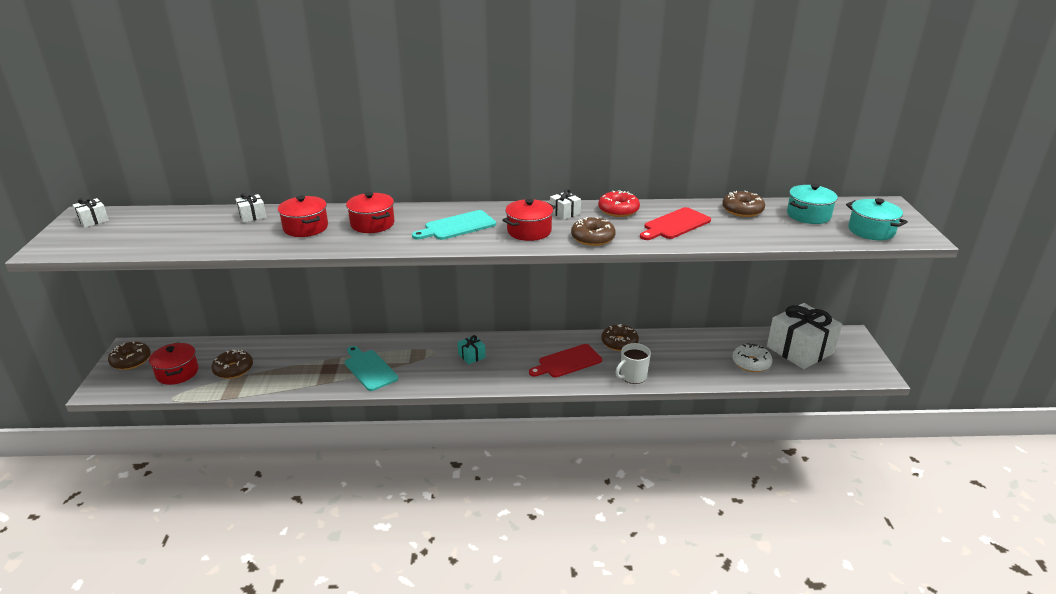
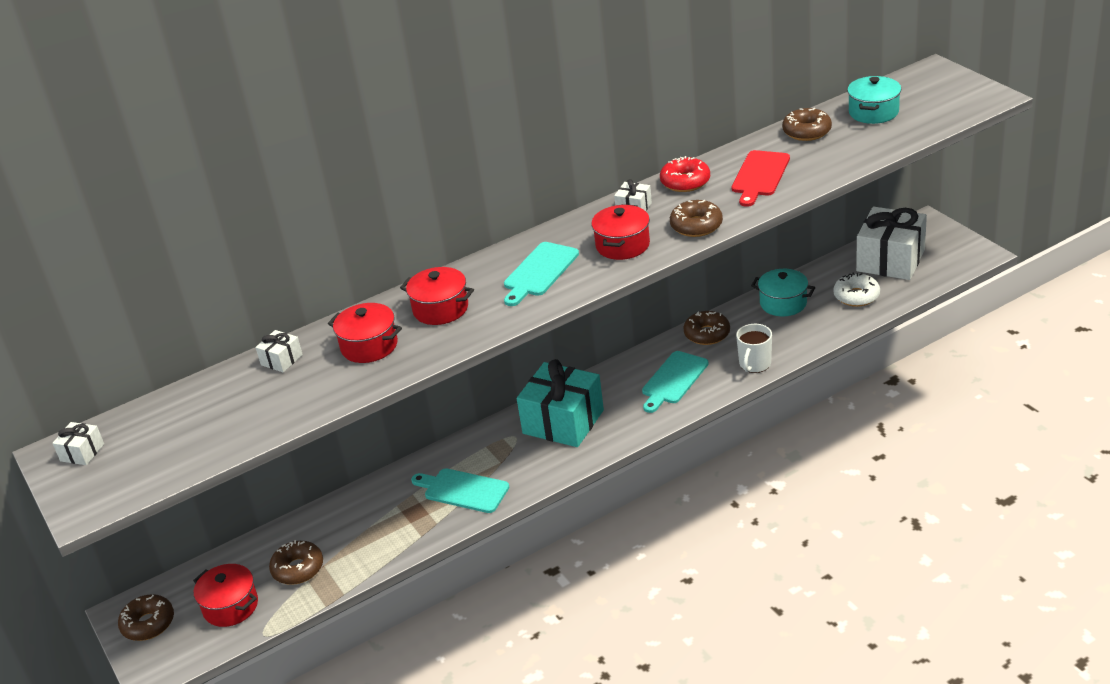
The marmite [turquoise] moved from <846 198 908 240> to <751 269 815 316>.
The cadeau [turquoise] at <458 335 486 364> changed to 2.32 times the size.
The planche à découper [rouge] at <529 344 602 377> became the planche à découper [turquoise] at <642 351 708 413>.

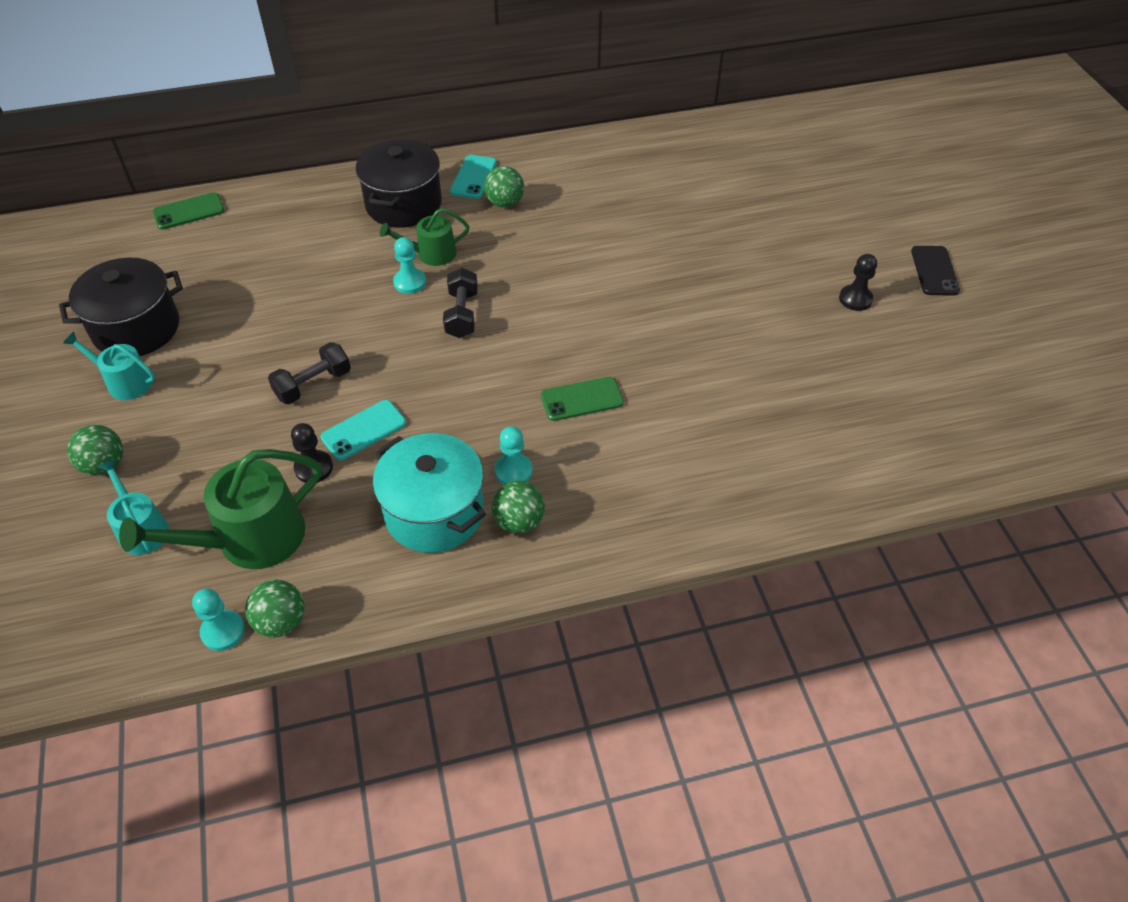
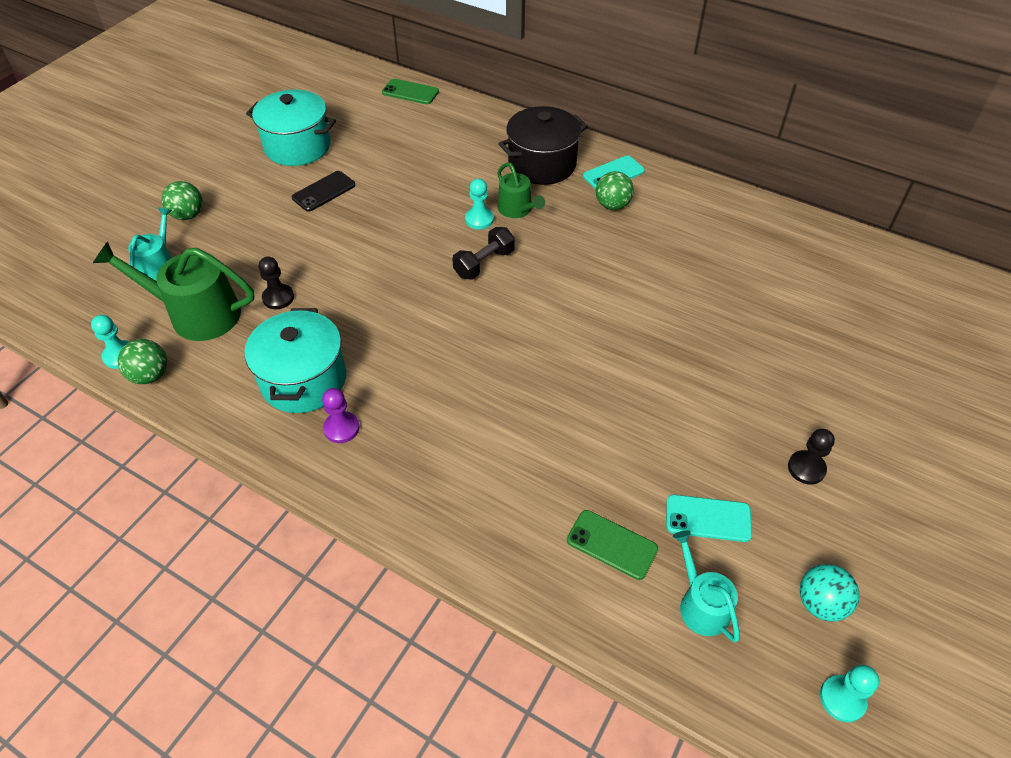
The arrosoir [vert] at <380 208 469 266> turned 150 degrees counterclockwise.
The téléphone [noir] moved from <911 246 960 296> to <292 171 356 212>.
The marmite [noir] at <59 258 183 356> became the marmite [turquoise] at <246 89 336 166>.
The arrosoir [turquoise] moved from <63 331 155 400> to <673 530 740 642>.
The haltère [noir] at <268 342 351 404> disappeared.
The téléphone [vert] moved from <541 377 624 421> to <567 510 658 580>.
The téléphone [turquoise] moved from <321 400 406 460> to <666 495 752 542>.
The pion [turquoise] moved from <495 426 533 484> to <820 665 879 722>.
The balle [vert] at <492 480 545 534> was replaced by the pion [violet] at <322 388 360 443>.
The balle [turquoise] at <800 564 860 622> appeared.

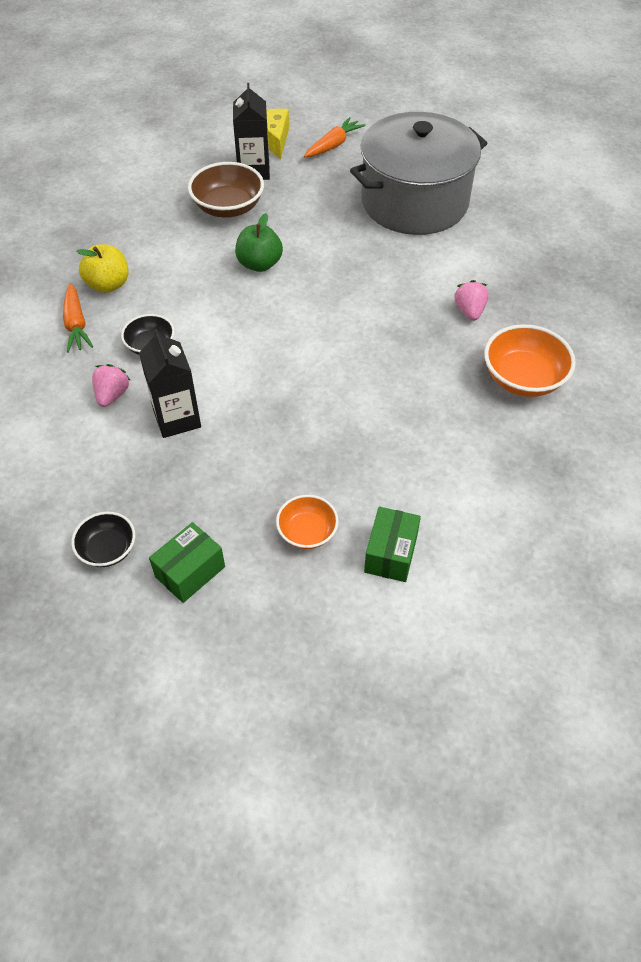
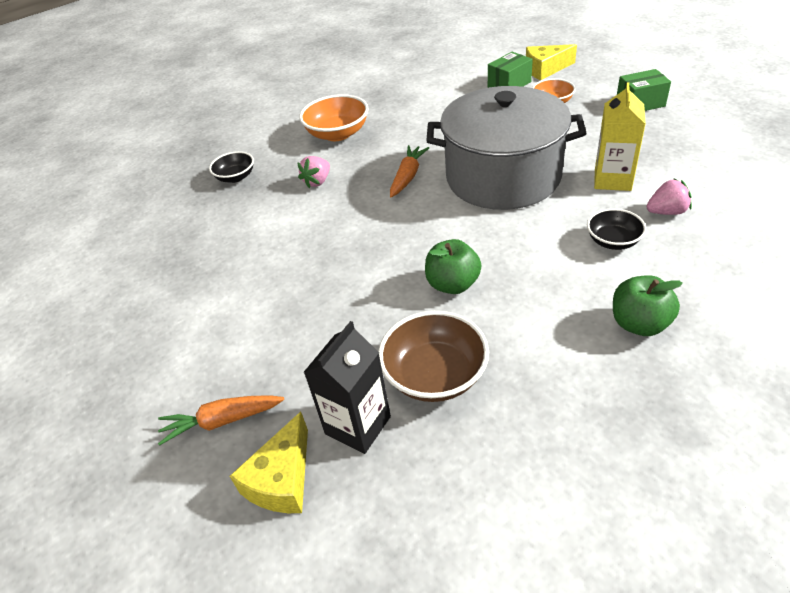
The marmite [gris] moved from <350 112 487 235> to <426 86 587 210>.
The pomme [jaune] at <76 245 129 293> became the pomme [vert] at <613 275 683 336>.
The carotte [orange] moved from <63 283 93 353> to <390 145 429 198>.
The brique de lait [noir] at <139 329 201 438> became the brique de lait [jaune] at <594 82 646 191>.
The fraise [rose] at <92 364 131 407> turned 150 degrees counterclockwise.
The bol [noir] moved from <71 512 135 567> to <209 151 254 183>.
The fromage [jaune] at <526 44 577 80> appeared.

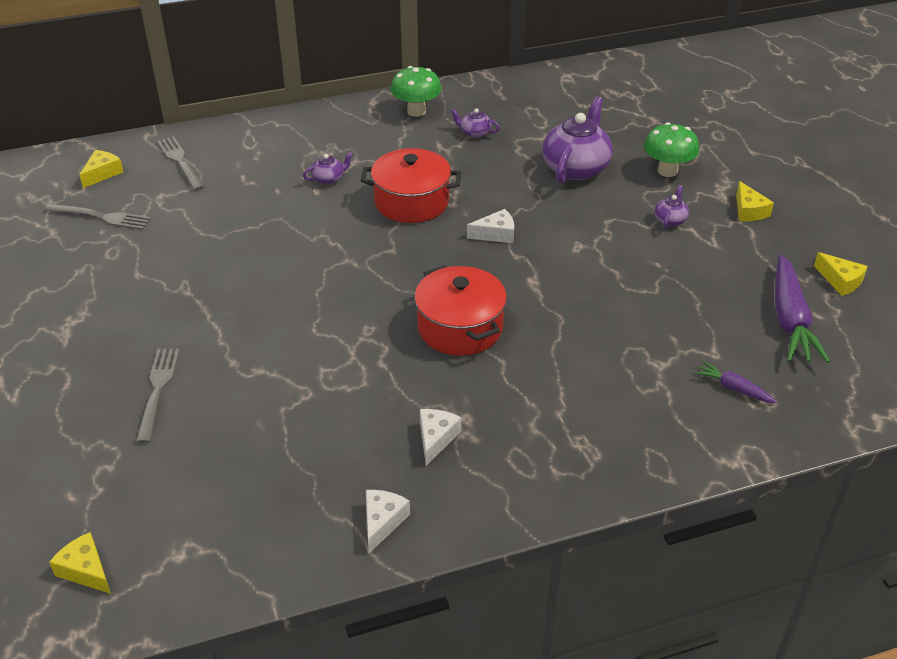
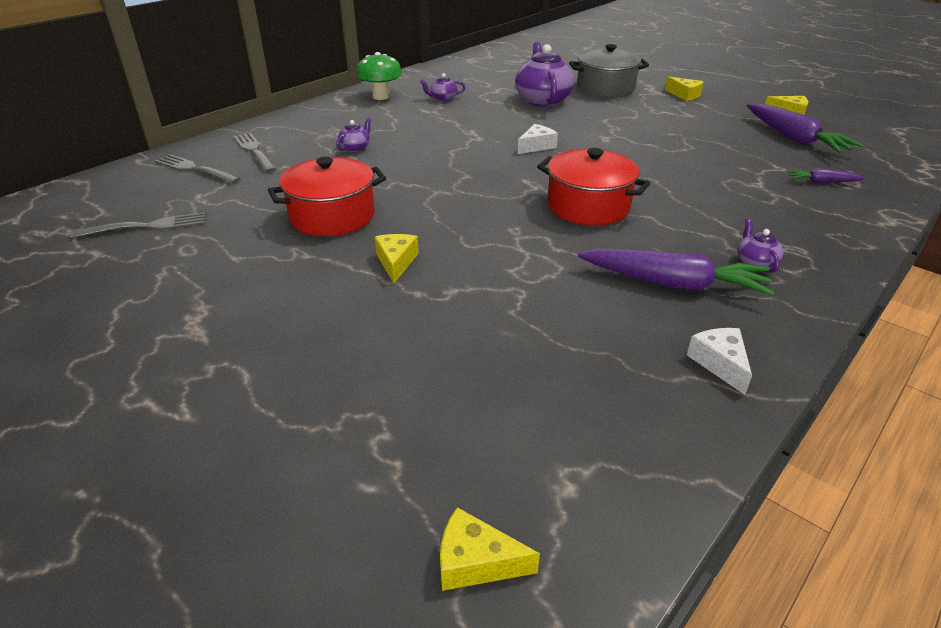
The champignon [vert] at <644 122 699 177> was replaced by the marmite [gris] at <569 44 649 98>.
The marmite [rouge] moved from <360 148 461 223> to <268 157 386 236>.
The fromage [jaune] moved from <80 150 124 188> to <375 234 419 283>.
The théière [violet] moved from <654 185 689 229> to <737 219 784 272>.
The fourchette [gris] moved from <136 349 180 443> to <234 133 276 173>.
The fromage [blanc] at <420 409 461 466> was replaced by the carotte [violet] at <578 249 774 296>.

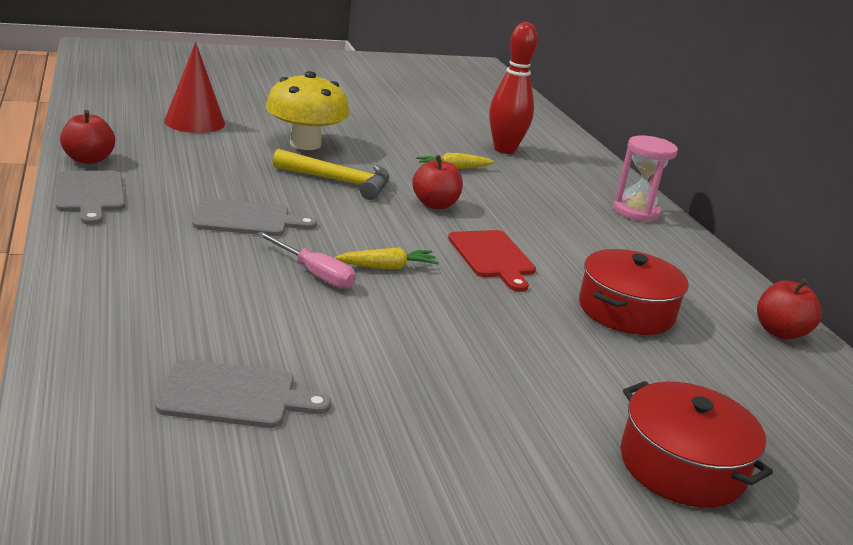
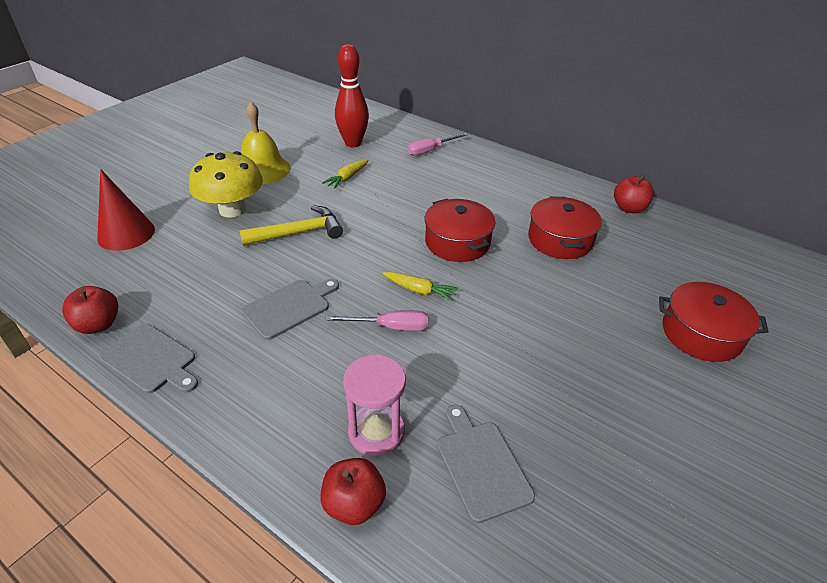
The sablier [rose] moved from <613 135 678 222> to <343 354 406 456>.
The pomme [rouge] moved from <412 155 463 209> to <320 458 386 525>.
The planche à découper [rouge] at <448 230 536 292> was replaced by the marmite [rouge] at <424 199 495 262>.
The carotte [jaune] at <334 247 439 269> turned 75 degrees clockwise.
The planche à découper [gris] at <155 359 331 428> turned 75 degrees counterclockwise.
The cloche [jaune] at <241 102 291 184> appeared.
The tournevis [rose] at <408 133 468 155> appeared.

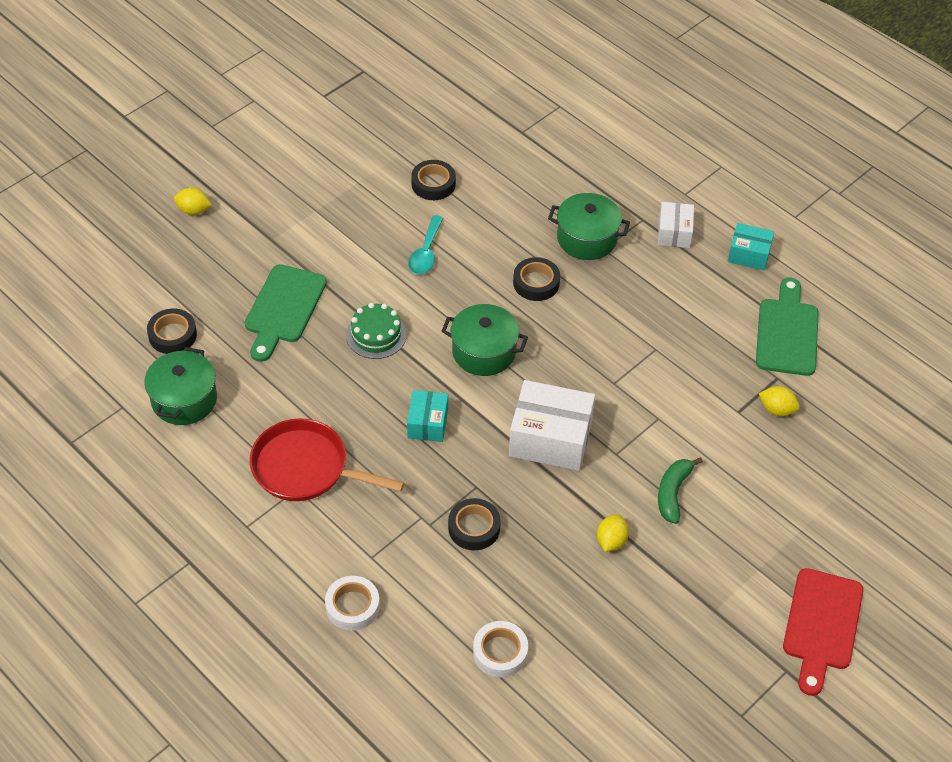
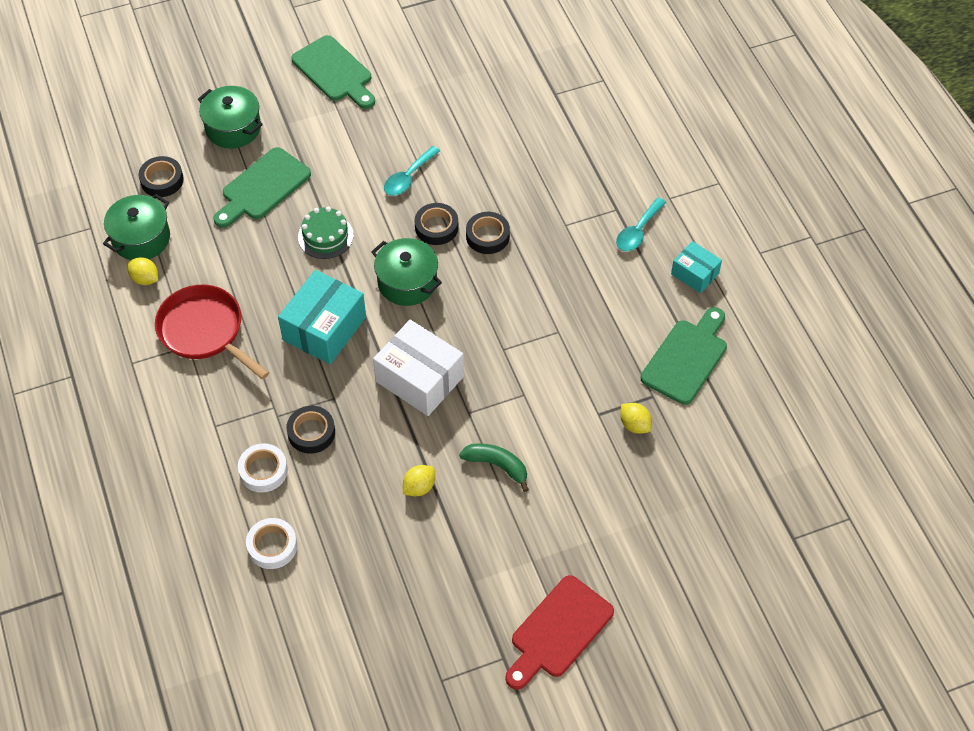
The ruban adhésif [noir] moved from <411 160 456 200> to <415 203 458 245>.
The citron [jaune] moved from <174 188 212 215> to <128 257 158 285>.
The marmite [vert] moved from <548 193 630 260> to <198 86 263 148>.
The boîte [blanc] at <658 202 694 248> was replaced by the cuillère [turquoise] at <616 197 666 251>.
The boîte [turquoise] at <407 390 448 442> changed to 1.76 times the size.
The banane [vert] at <658 457 703 524> turned 75 degrees clockwise.
The ruban adhésif [blanc] moved from <325 576 380 631> to <238 443 288 493>.
The planche à découper [vert] at <291 35 375 109> appeared.

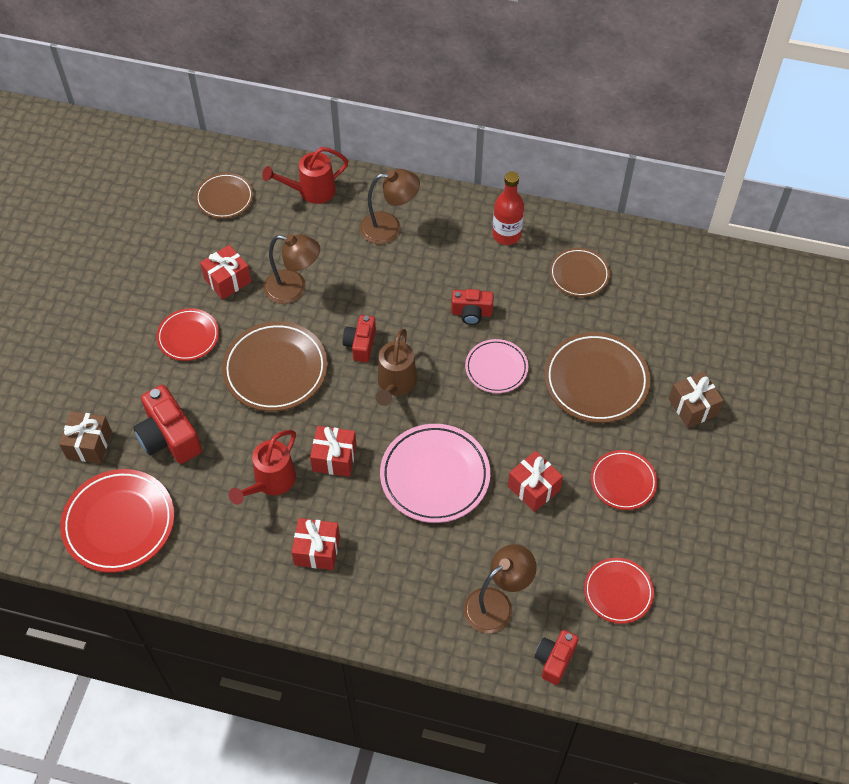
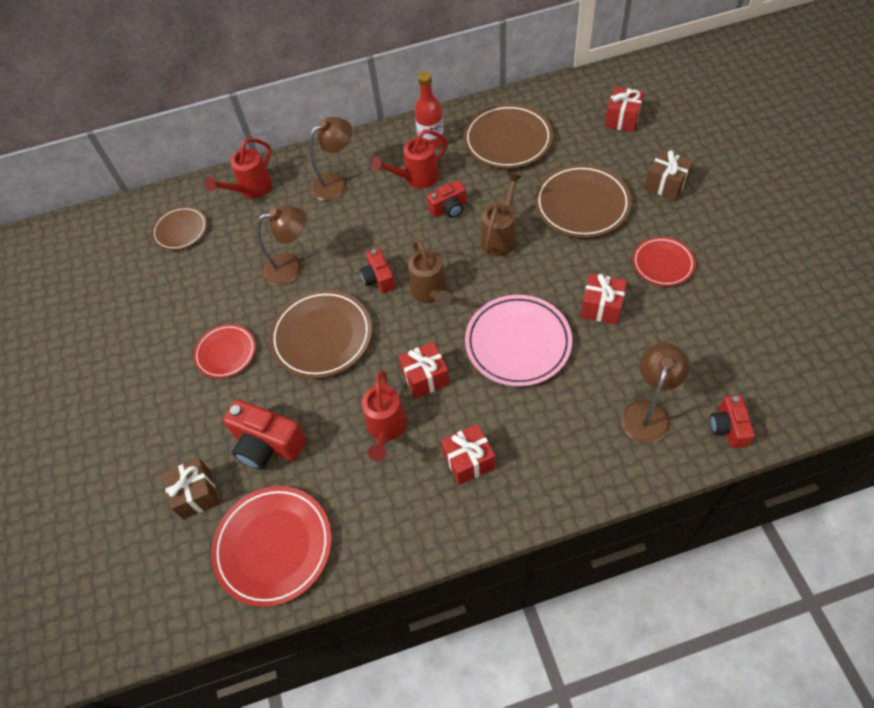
The cadeau [rouge] moved from <200 245 251 300> to <605 87 644 132>.
The assiette [marron] at <549 248 610 297> changed to 1.66 times the size.
The assiette [rose] at <465 339 528 393> was replaced by the arrosoir [marron] at <480 173 522 256>.
The assiette [rouge] at <584 558 654 624> disappeared.
The arrosoir [rouge] at <372 129 448 188> appeared.

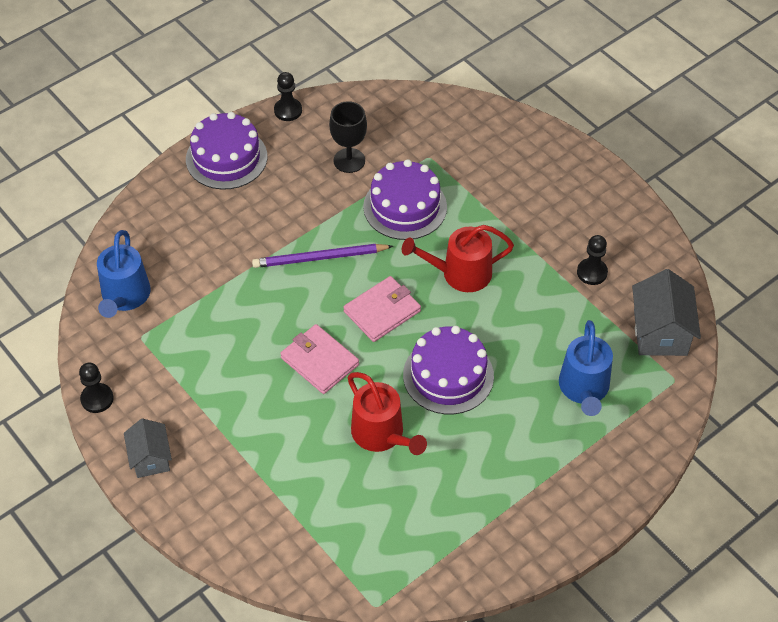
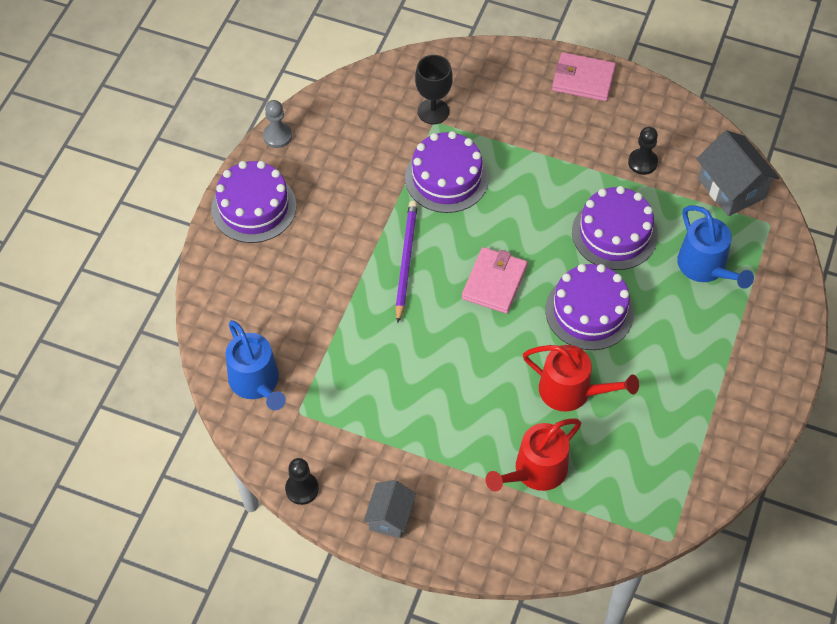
The pion [noir] at <274 72 302 121> became the pion [gris] at <263 100 292 148>.
The verre à pied [noir] moved from <329 101 367 173> to <415 55 453 124>.
The arrosoir [rouge] moved from <402 225 514 292> to <486 419 581 491>.
The crayon [violet] at <252 244 393 268> turned 135 degrees clockwise.
The portefeuille [rose] moved from <280 324 359 394> to <552 52 616 101>.
The maison [gris] at <124 418 172 478> turned 60 degrees clockwise.
The gâteau [violet] at <572 186 658 270> appeared.

